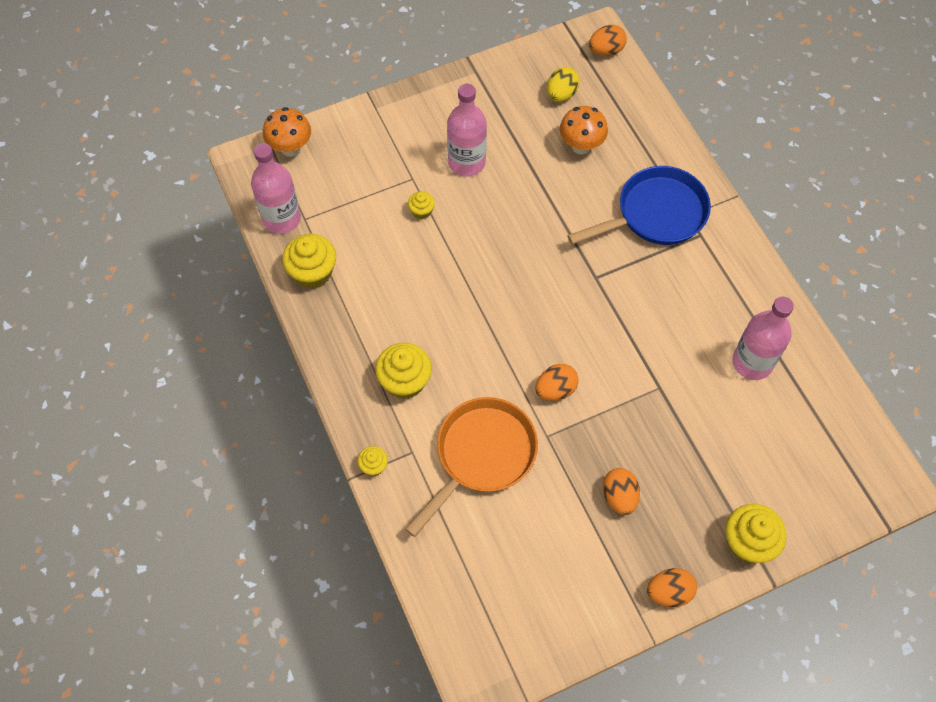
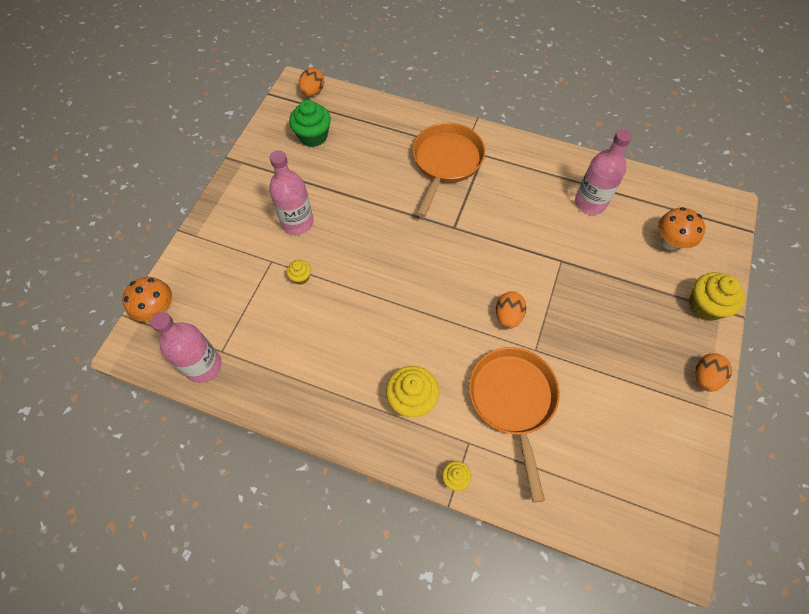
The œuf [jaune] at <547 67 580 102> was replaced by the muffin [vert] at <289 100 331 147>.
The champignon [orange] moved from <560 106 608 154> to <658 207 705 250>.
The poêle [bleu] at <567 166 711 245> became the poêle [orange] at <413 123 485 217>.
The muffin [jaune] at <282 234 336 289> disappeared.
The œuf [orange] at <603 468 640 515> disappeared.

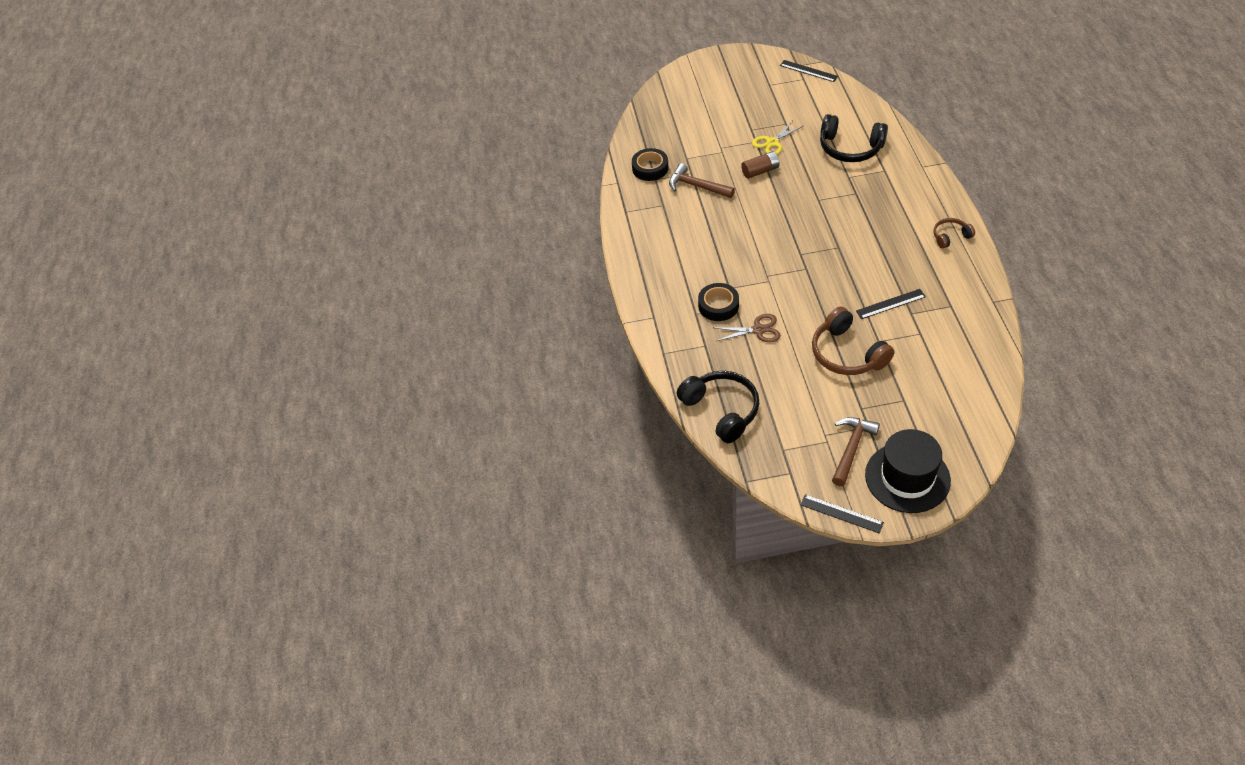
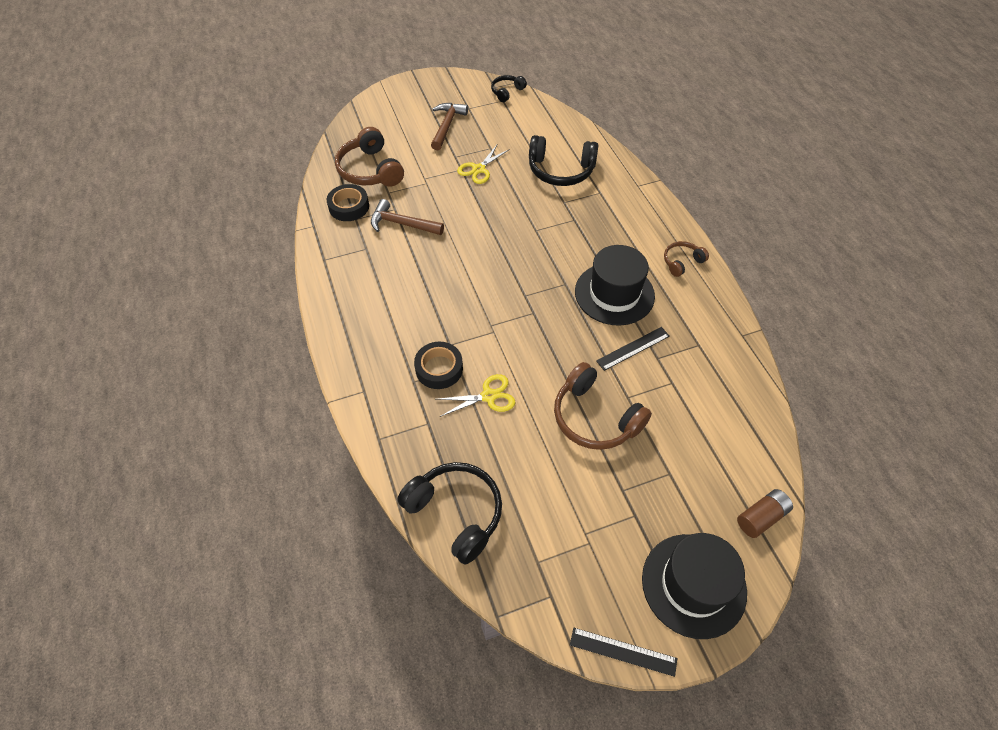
The règle [noir] at <780 60 838 82> was replaced by the casque audio [noir] at <491 75 527 102>.
The pile [marron] moved from <741 151 780 179> to <737 489 793 538>.
The ciseaux [marron] at <715 314 781 342> became the ciseaux [jaune] at <437 374 516 417>.
The marteau [marron] moved from <832 417 880 486> to <431 103 468 150>.
The casque audio [marron] at <335 127 404 187> appeared.
The chapeau [noir] at <575 245 655 326> appeared.

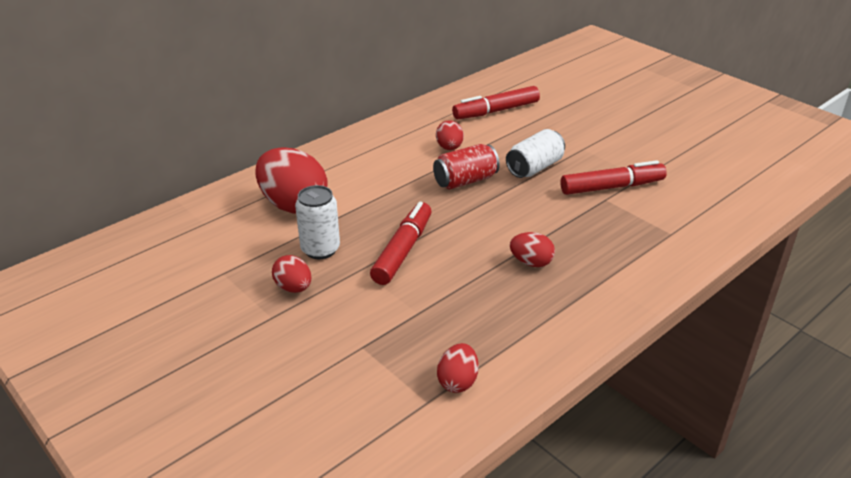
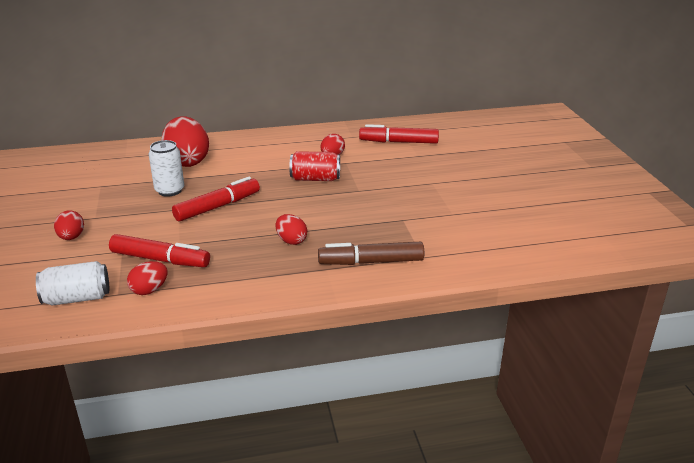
The canette [blanc] moved from <506 129 565 178> to <36 261 109 306>.
The feutre [rouge] moved from <560 160 667 195> to <109 234 210 267>.
The œuf [rouge] moved from <272 255 311 293> to <54 210 84 240>.
The feutre [marron] at <318 242 424 265> appeared.

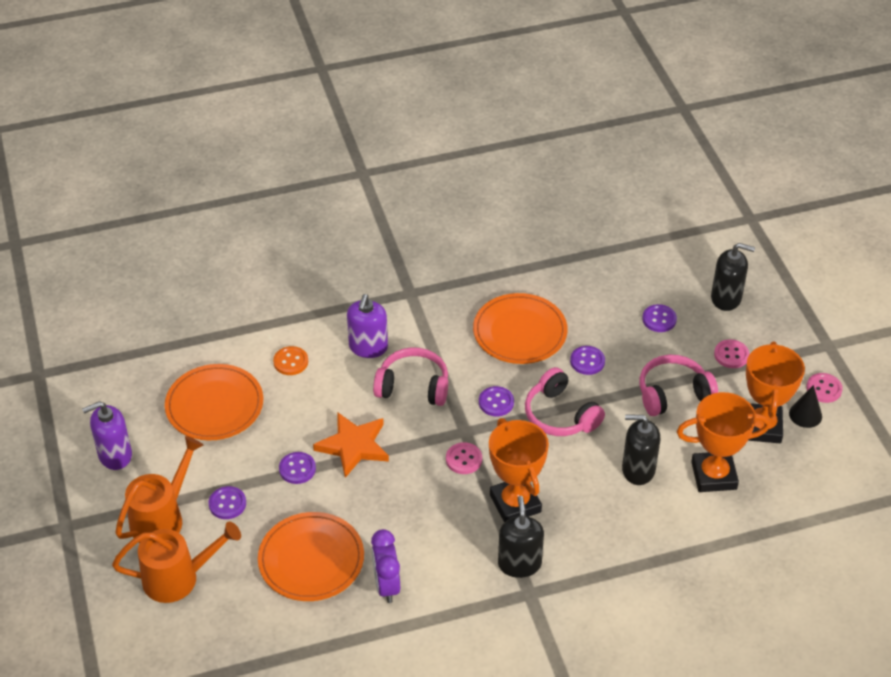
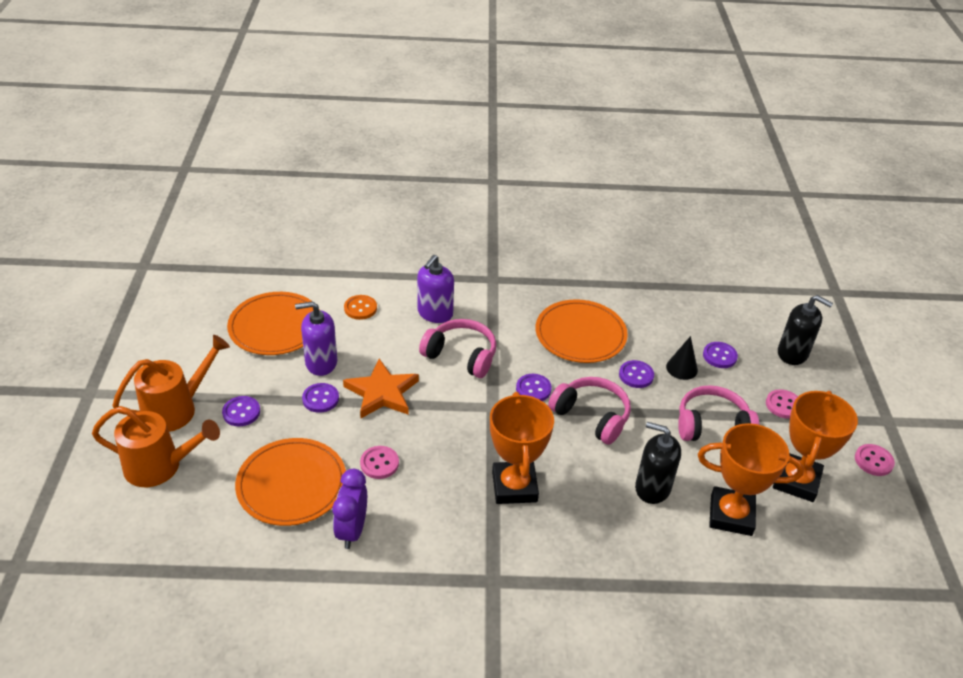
The casque audio [rose] at <525 367 605 436> turned 150 degrees clockwise.
The cône [noir] moved from <789 385 822 428> to <666 336 698 380>.
The distributeur de savon [violet] moved from <82 401 132 470> to <295 301 337 376>.
The bouton [rose] moved from <446 442 482 474> to <360 446 399 479>.
The distributeur de savon [noir] at <498 496 544 578> disappeared.

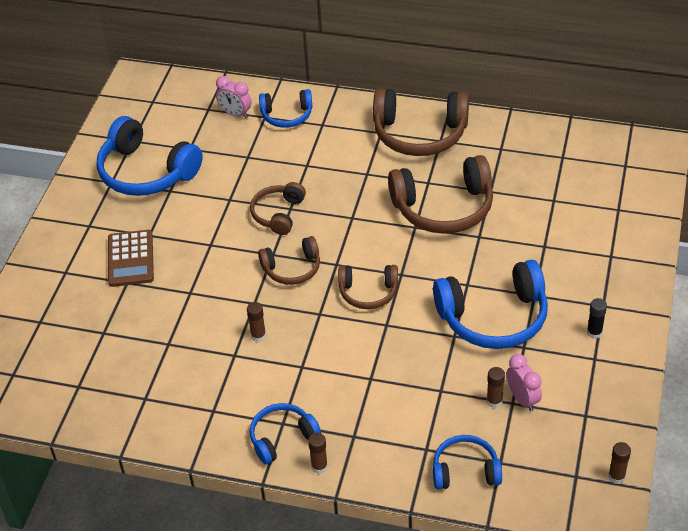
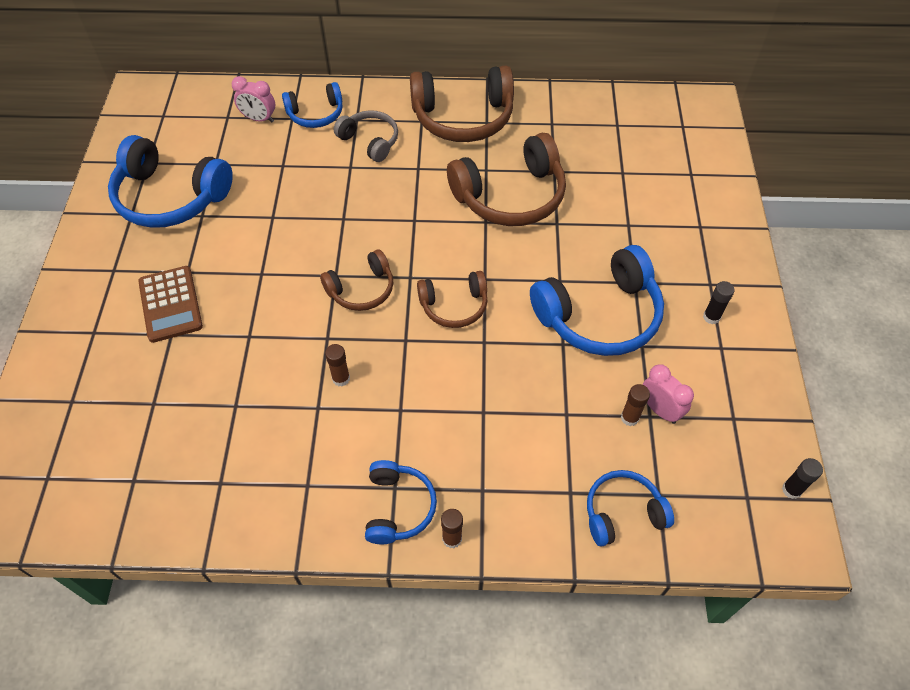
The casque audio [marron] at <250 182 306 235> disappeared.
The casque audio [bleu] at <250 403 321 465> turned 135 degrees clockwise.
The bâton de colle [marron] at <608 442 631 484> became the bâton de colle [noir] at <782 458 823 499>.
The casque audio [gris] at <334 110 398 162> appeared.

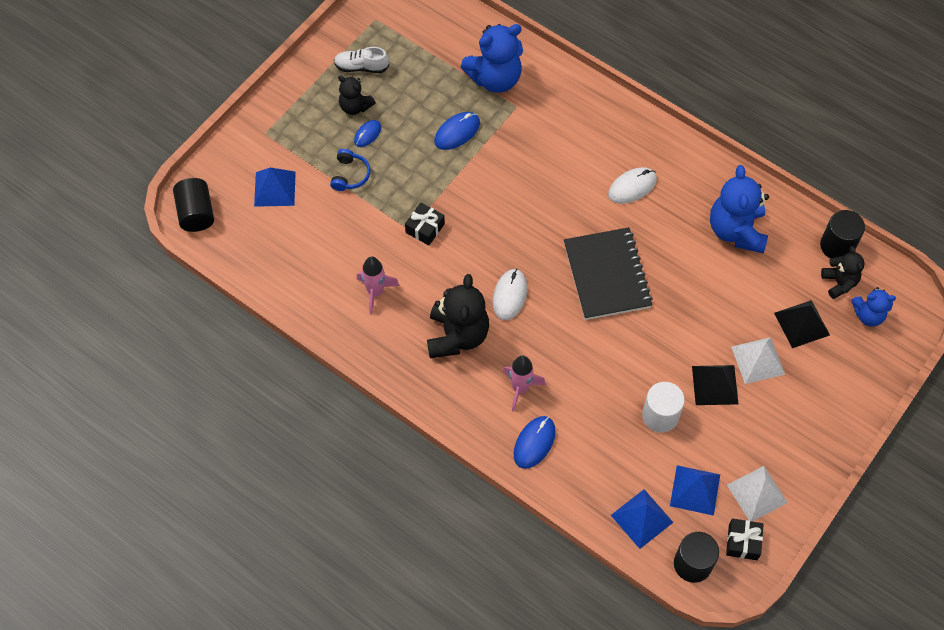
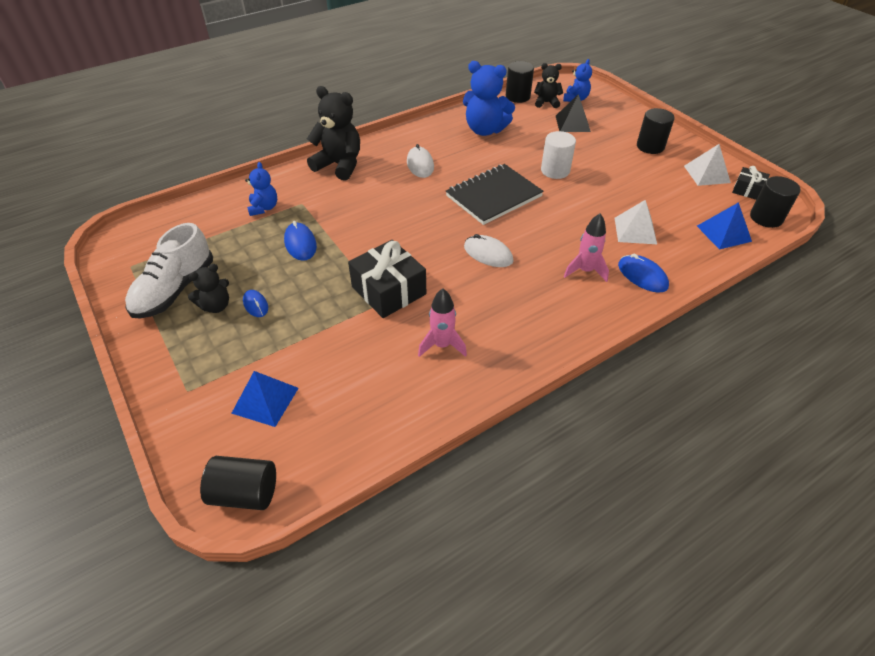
The ours en peluche [bleu] at <461 24 523 93> changed to 0.57 times the size.
The chaussure [blanc] at <334 47 389 73> changed to 1.76 times the size.
The casque audio [bleu] at <330 149 370 191> disappeared.
The cadeau [noir] at <405 202 445 245> changed to 1.83 times the size.
The carnet [noir] at <564 227 653 320> turned 45 degrees counterclockwise.
The ours en peluche [noir] moved from <427 274 489 358> to <307 86 360 181>.
The pyramide [blanc] moved from <731 337 785 384> to <615 200 657 244>.
The pyramide [noir] at <692 365 739 405> disappeared.
The cylindre [blanc] moved from <642 382 685 433> to <541 131 576 179>.
The pyramide [bleu] at <670 465 720 516> disappeared.
The cylindre [noir] at <637 108 675 154> appeared.

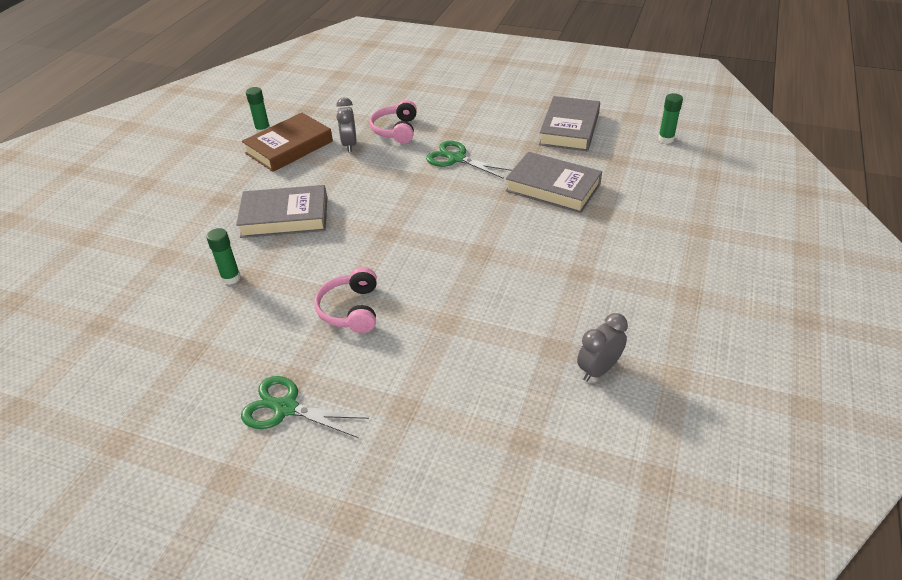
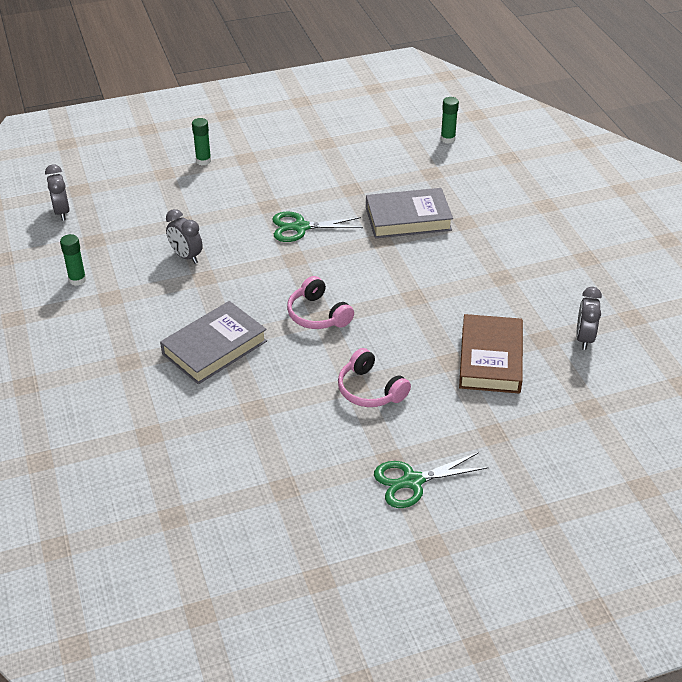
The livre [gris] at <539 96 600 151> disappeared.
The casque audio [rose] moved from <370 100 417 143> to <287 276 354 329>.
The livre [marron] moved from <242 112 333 172> to <459 314 523 393>.
The bâton de colle [vert] moved from <206 228 241 285> to <192 118 211 165>.
The réveil [gris] at <45 165 70 221> appeared.

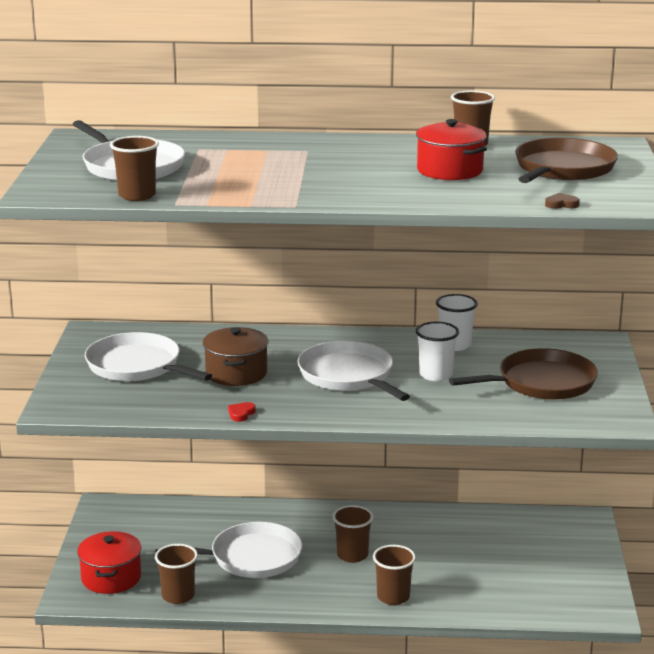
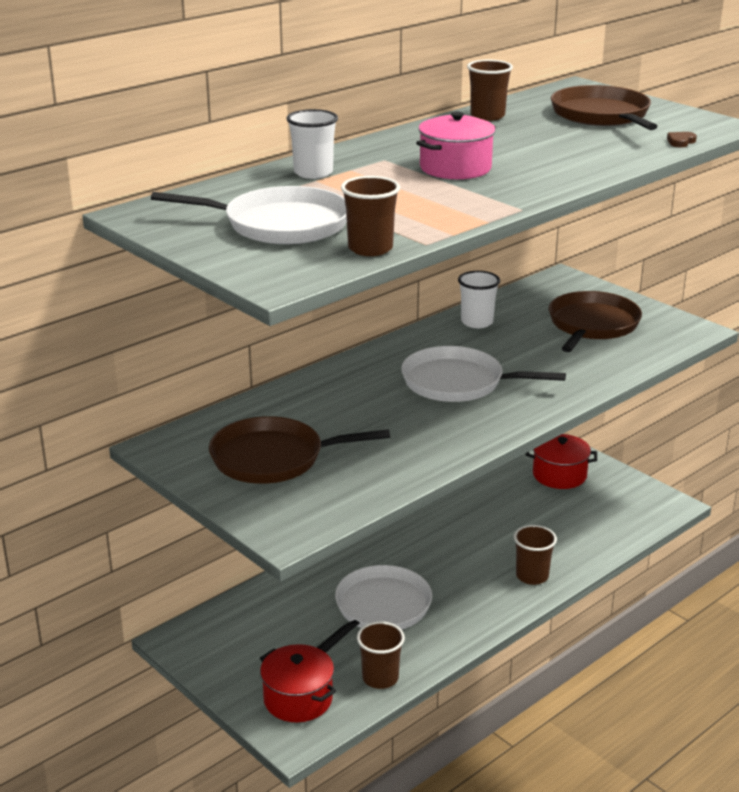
The marmite [rouge] moved from <416 119 487 180> to <526 434 597 489>.
The gobelet [blanc] moved from <416 321 459 381> to <286 109 338 179>.
The marmite [marron] at <203 327 269 386> disappeared.
The poêle [blanc] at <85 332 212 381> became the poêle [marron] at <209 416 390 484>.
The cœur [rouge] at <228 402 256 422> disappeared.
The gobelet [marron] at <332 505 374 563> disappeared.
The marmite [rose] at <416 112 496 179> appeared.

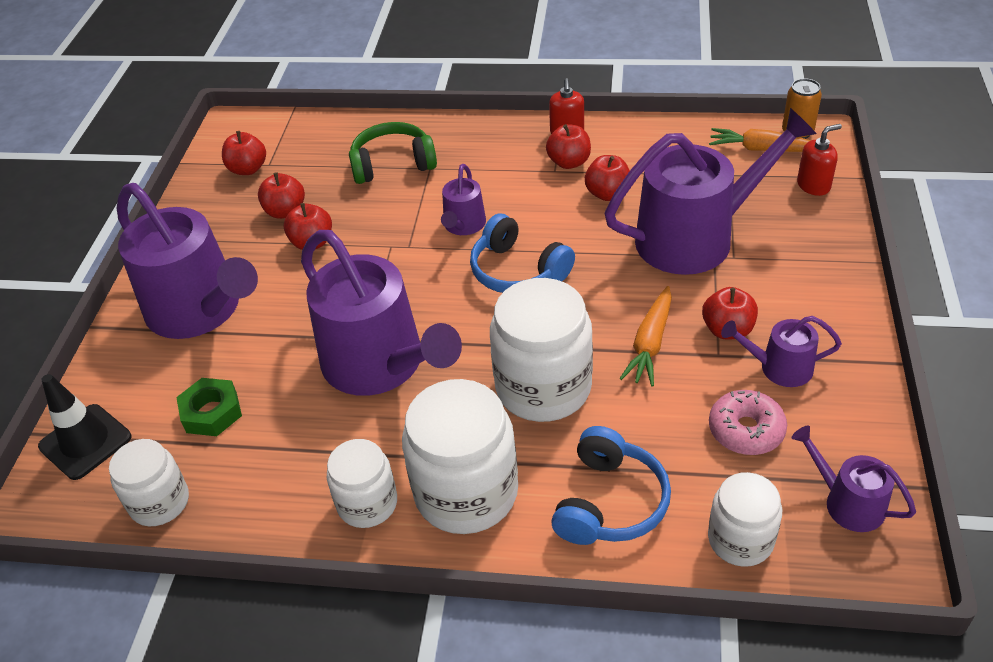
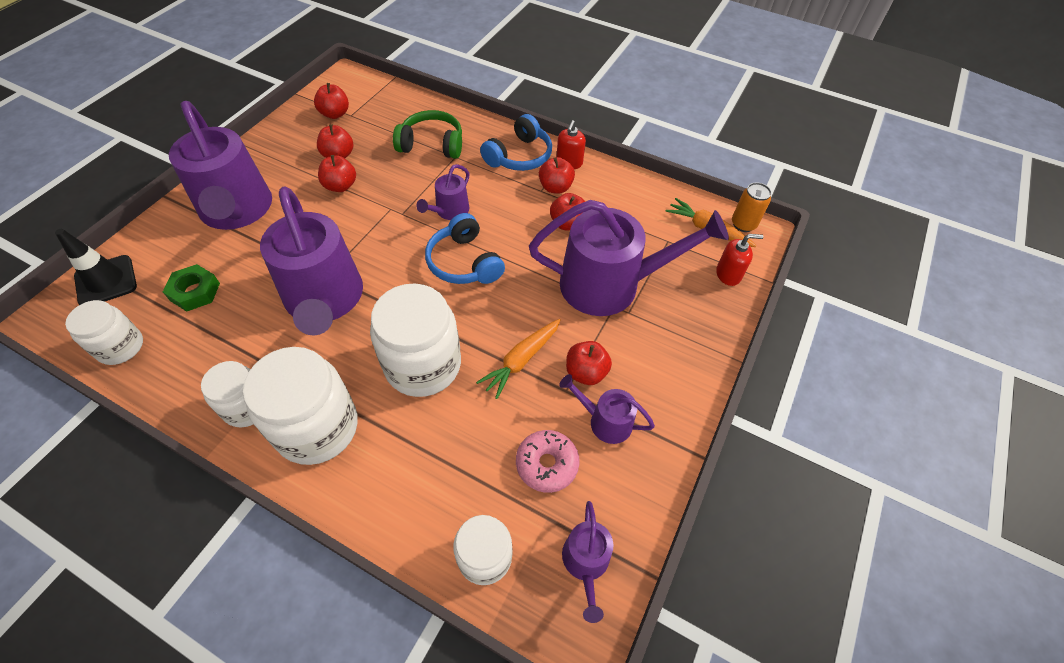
The casque audio [bleu] moved from <551 426 671 545> to <480 114 552 171>.
The arrosoir [violet] at <792 426 916 532> turned 150 degrees counterclockwise.

